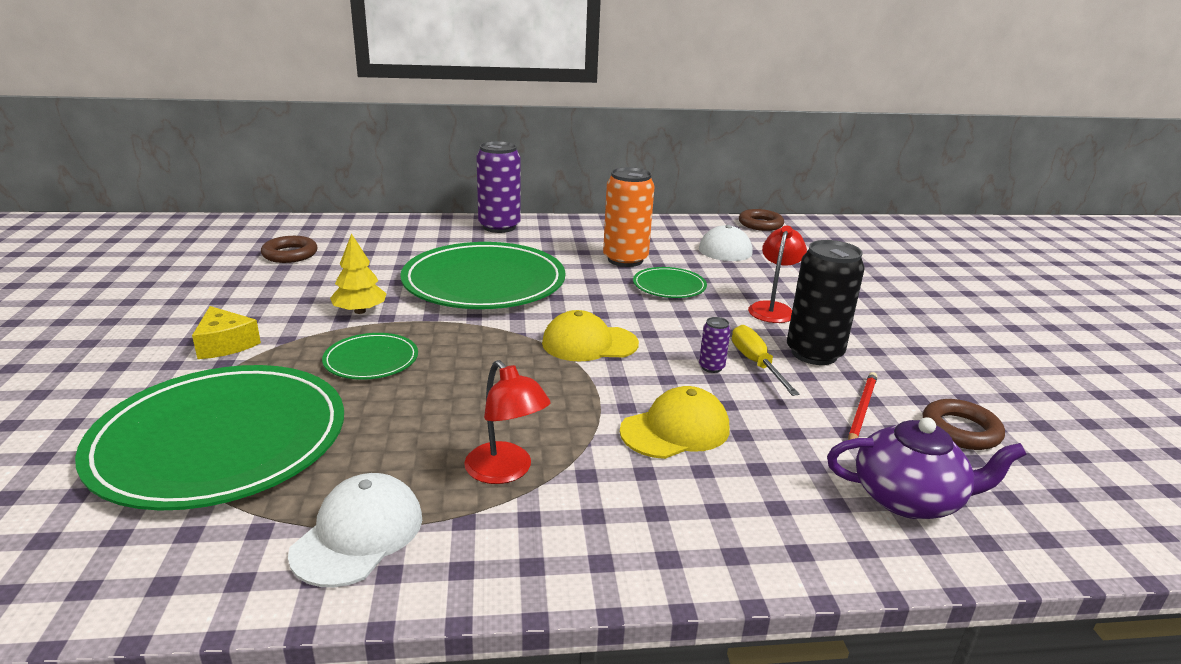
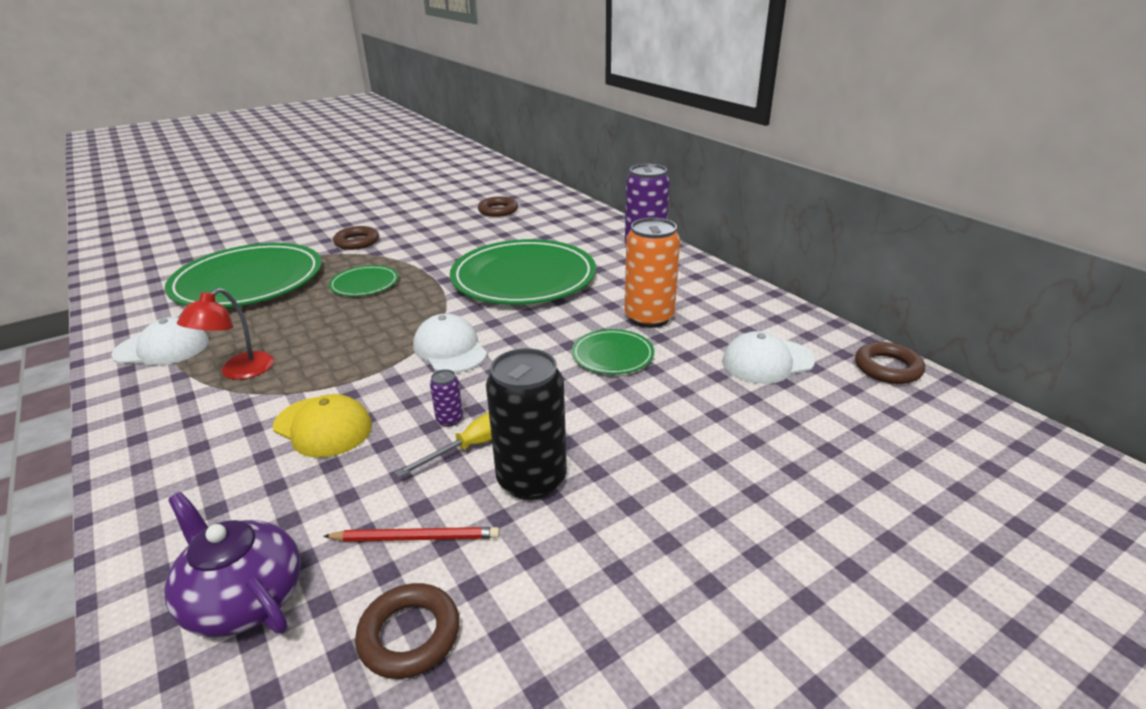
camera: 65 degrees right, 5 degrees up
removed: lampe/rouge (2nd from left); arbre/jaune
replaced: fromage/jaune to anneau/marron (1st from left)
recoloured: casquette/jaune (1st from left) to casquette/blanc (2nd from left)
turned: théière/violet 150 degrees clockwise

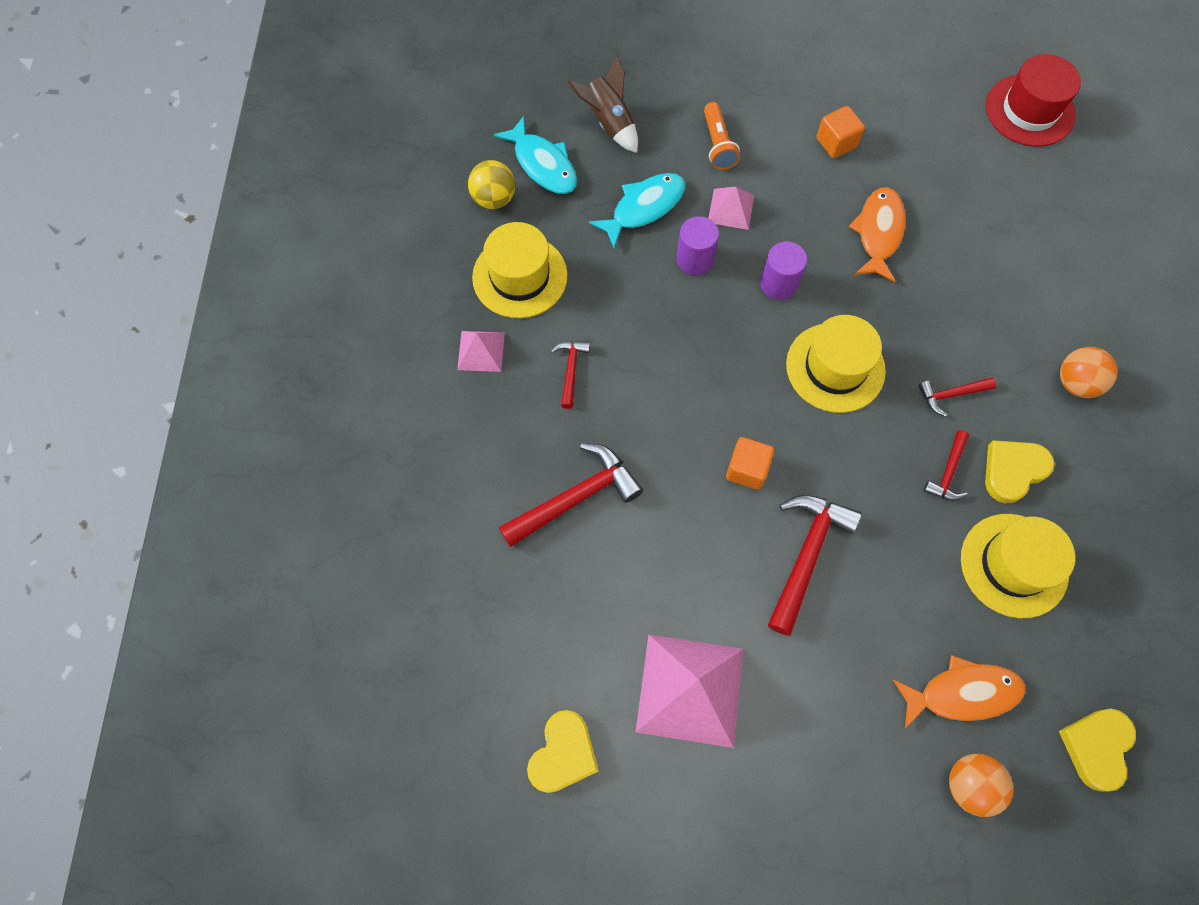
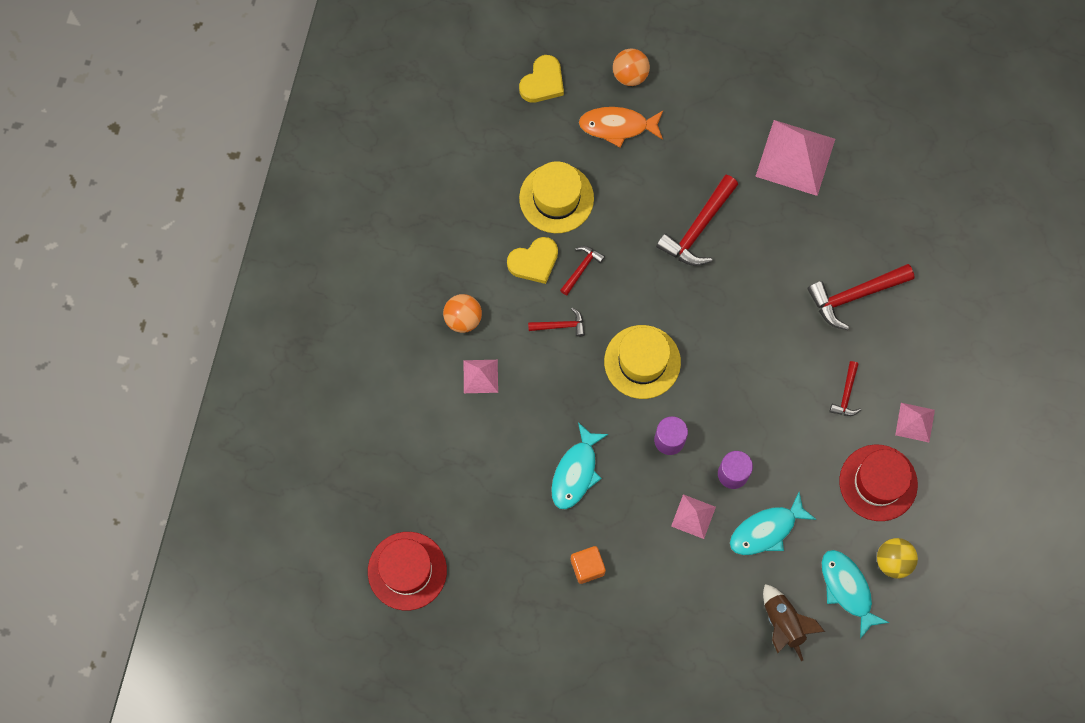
camera: 170 degrees left, 5 degrees up
removed: lampe de poche/orange; cube/orange (1st from left); cœur/jaune (1st from left)
added: pyramide/rose (1st from left)
recoloured: poisson/orange (1st from left) to poisson/turquoise (1st from left); chapeau/jaune (1st from left) to chapeau/rouge (2nd from left)

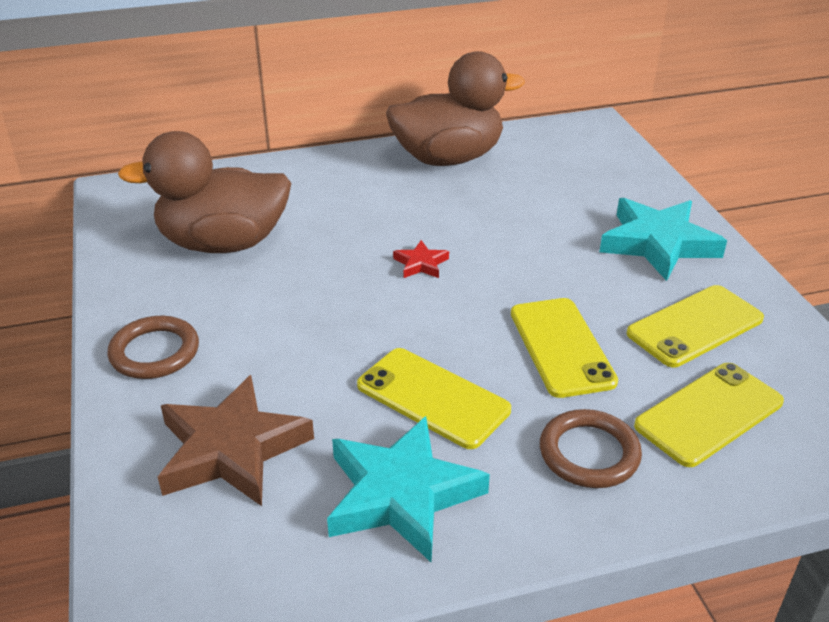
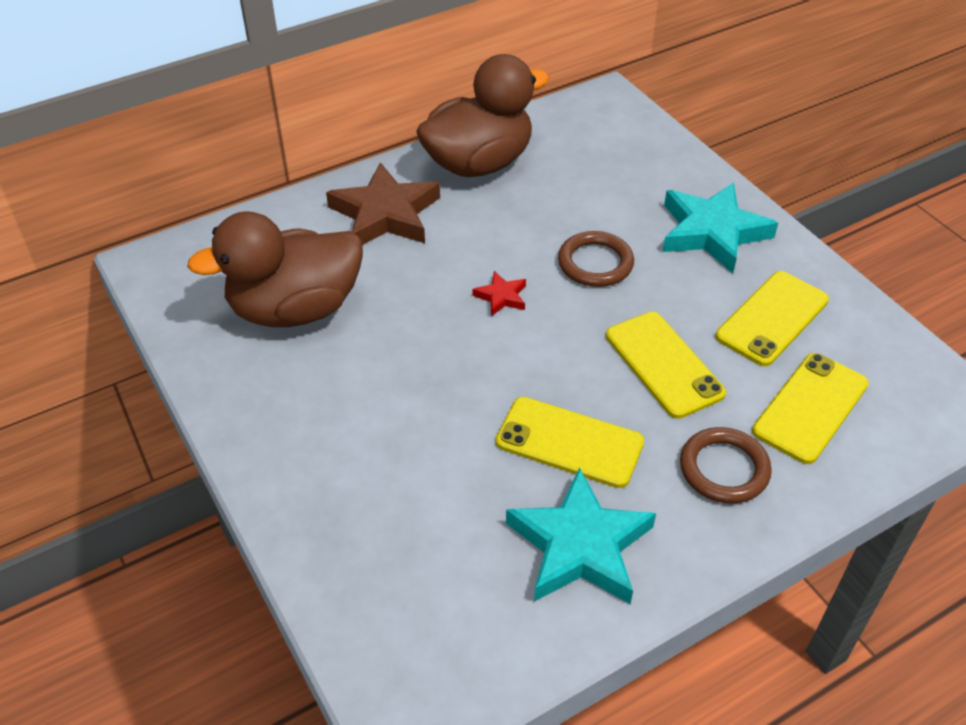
camera: 15 degrees left, 10 degrees up
moved: anneau/marron (1st from left); étoile/marron

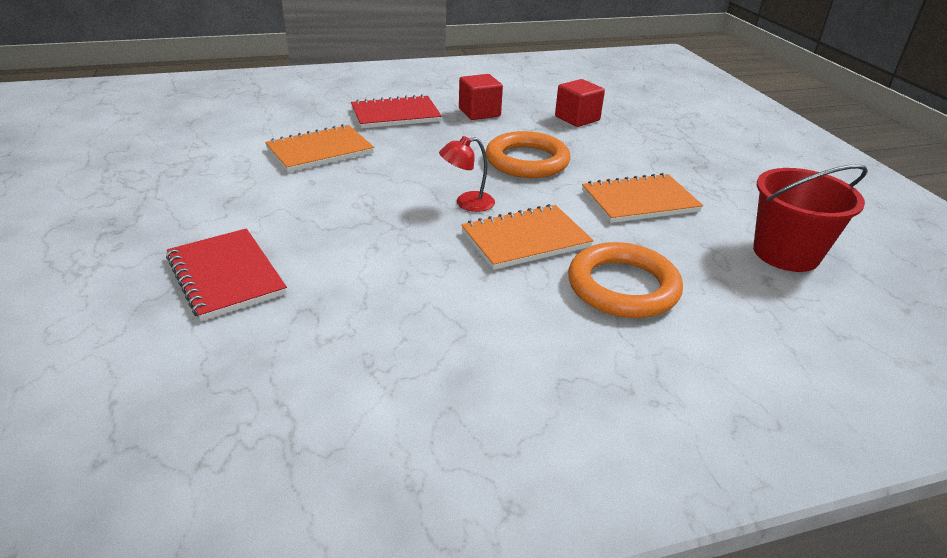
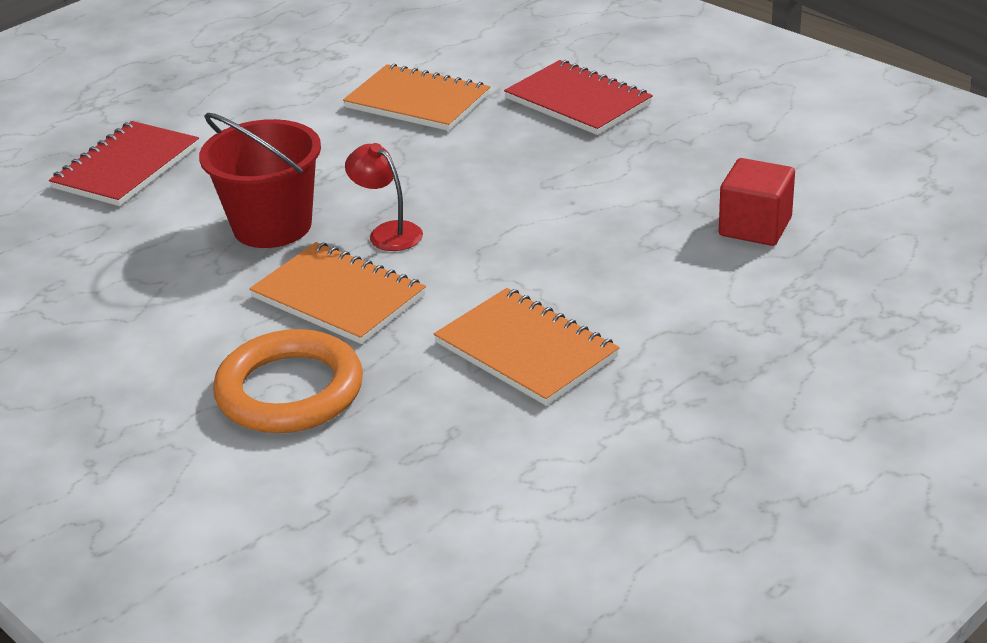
camera: 65 degrees right, 0 degrees up
removed: cube/rouge (1st from left); anneau/orange (1st from left)
moved: seau/rouge

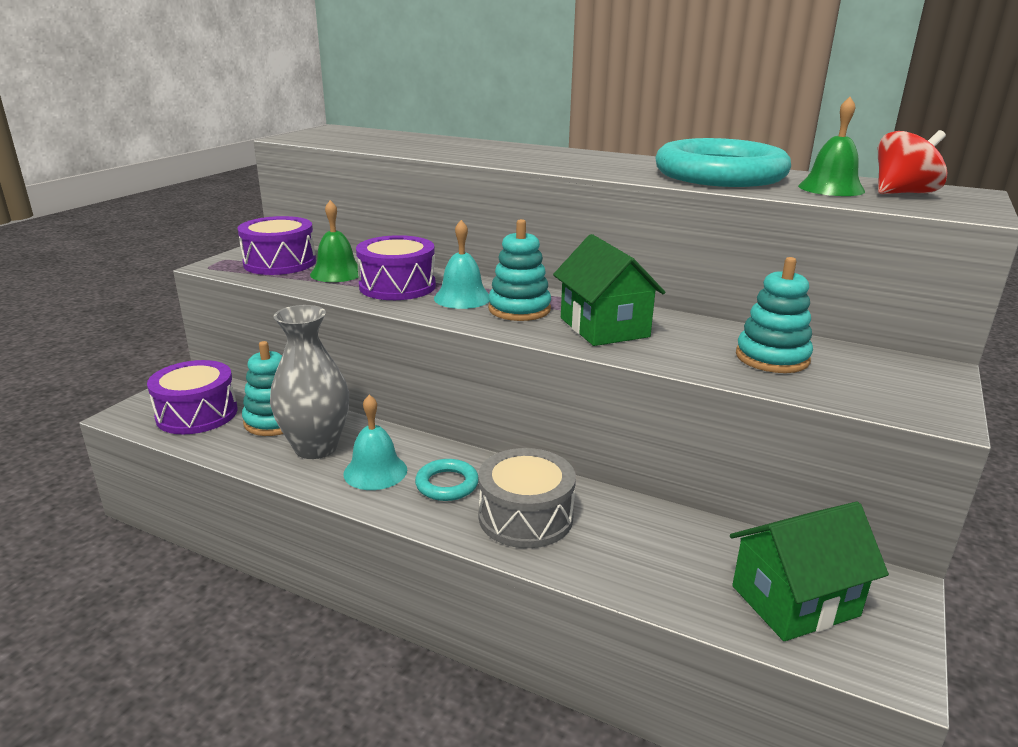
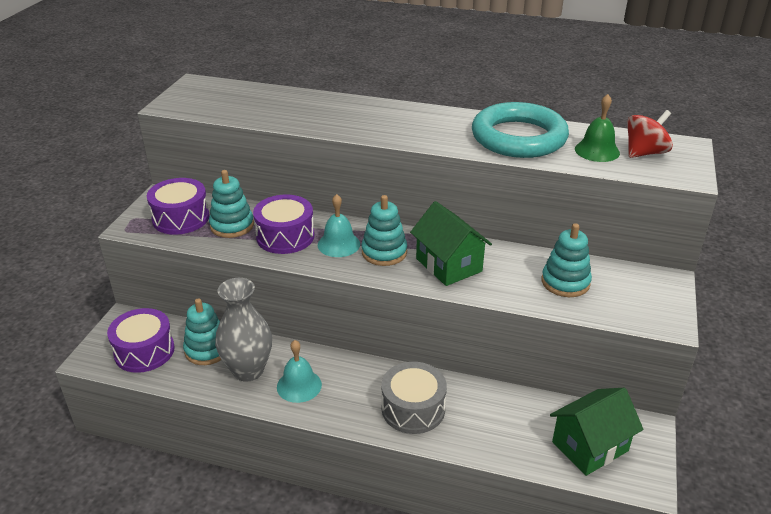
camera: 10 degrees left, 10 degrees up
removed: anneau/turquoise (1st from left)
replaced: cloche/vert (1st from left) to jouet à empiler/turquoise (2nd from left)

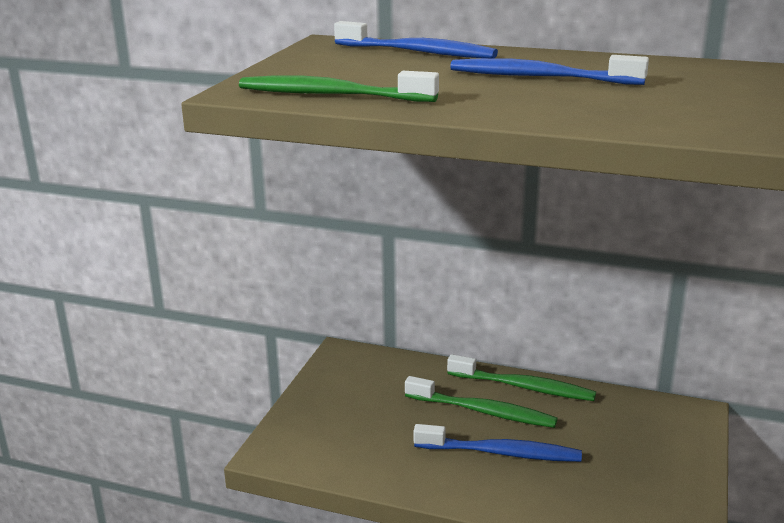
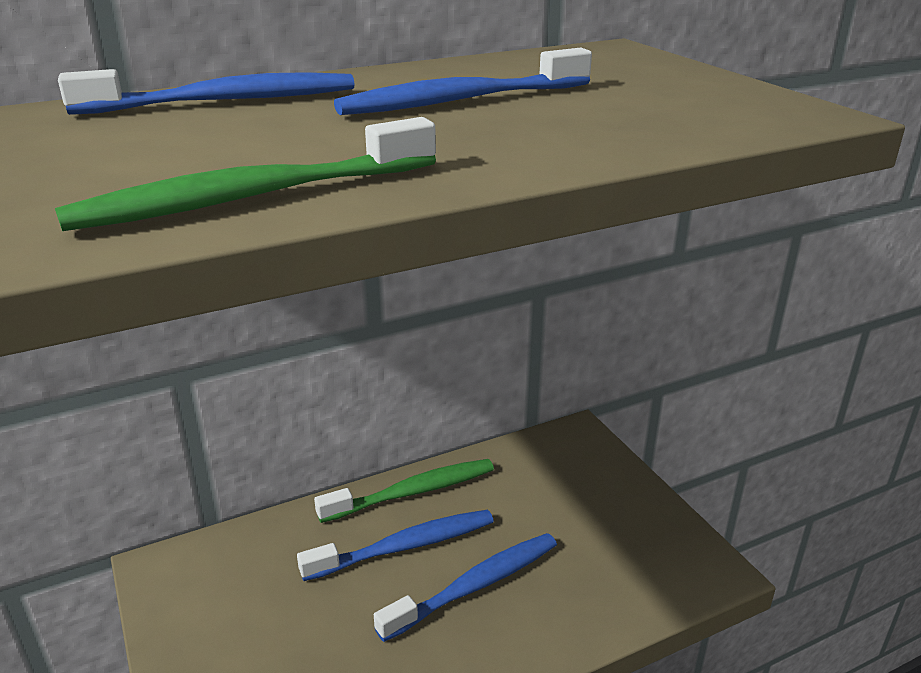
camera: 45 degrees left, 5 degrees up
recoloured: brosse à dents/vert (2nd from left) to brosse à dents/bleu (2nd from left)

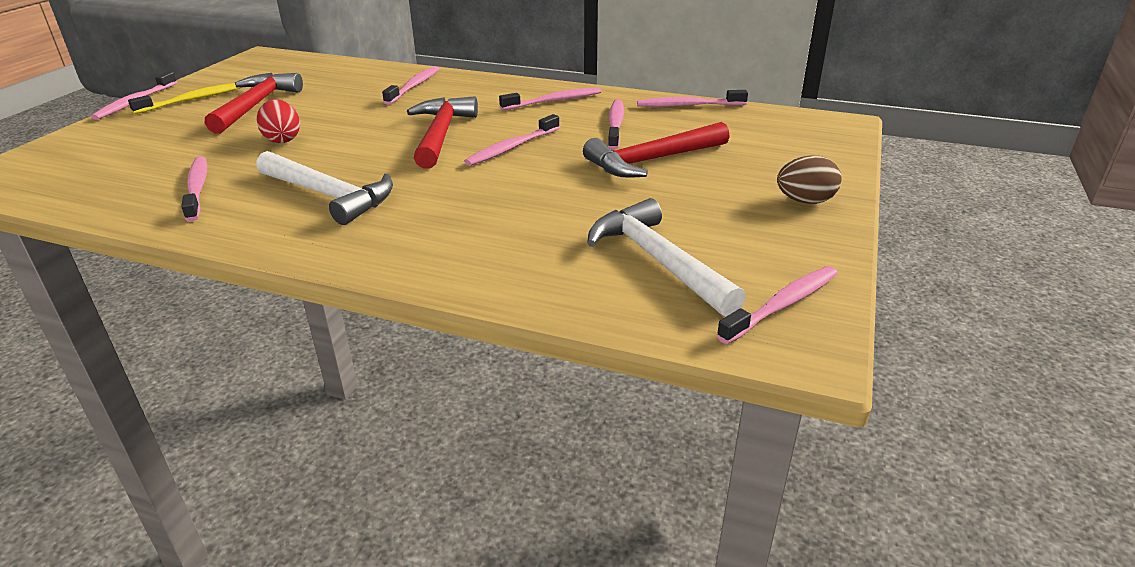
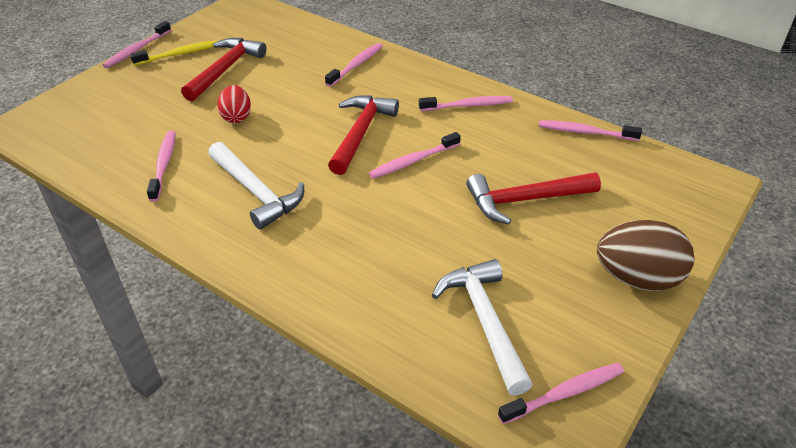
camera: 15 degrees right, 10 degrees up
removed: brosse à dents/rose (6th from left)
resized: œuf/marron x1.66

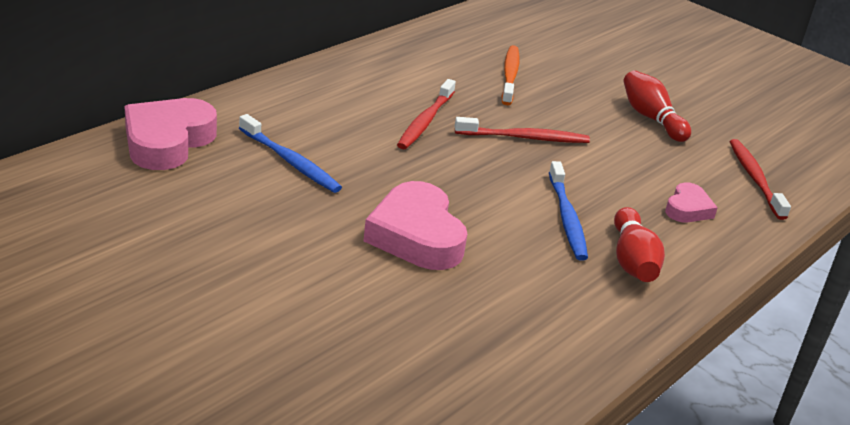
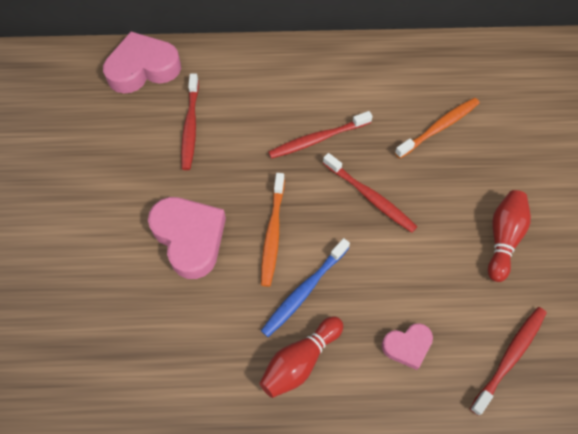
camera: 50 degrees right, 30 degrees up
added: brosse à dents/orange (1st from left)
recoloured: brosse à dents/bleu (1st from left) to brosse à dents/rouge (1st from left)
turned: cœur/rose (2nd from left) 120 degrees clockwise

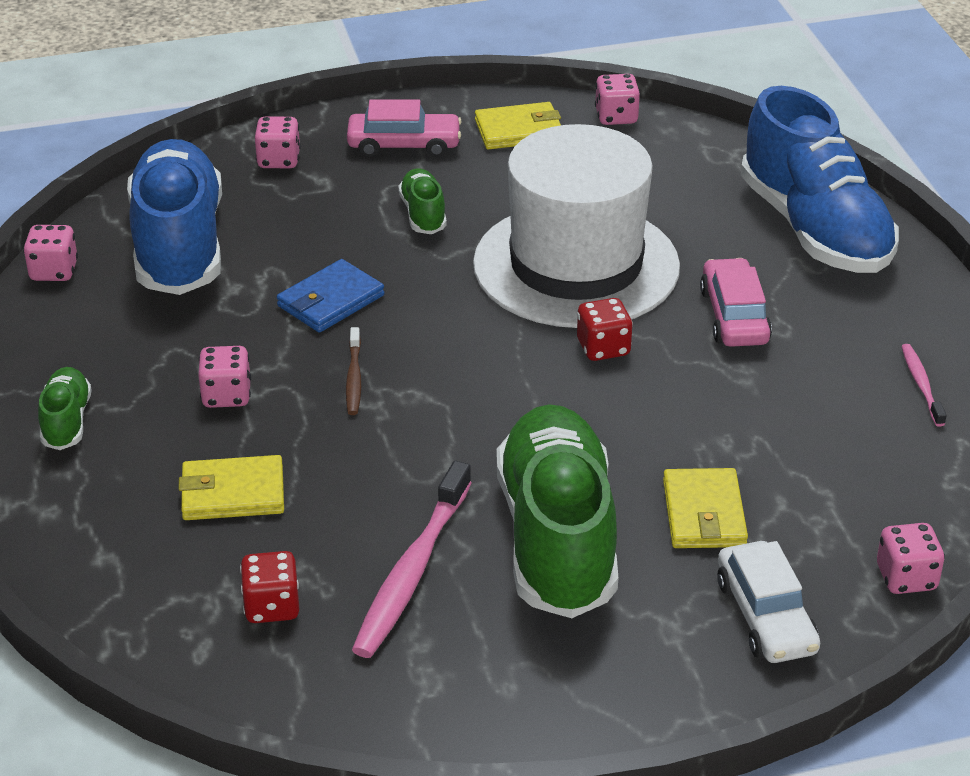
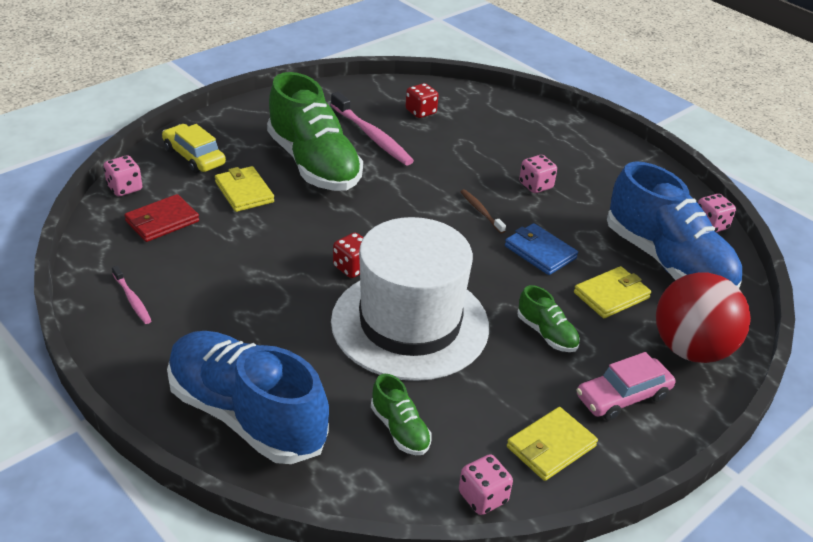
camera: 150 degrees right, 0 degrees up
removed: voiture/rose (2nd from left)
added: portefeuille/rouge
moved: chaussure/vert (1st from left in the first image) to chaussure/vert (2nd from left); portefeuille/jaune (1st from left in the first image) to portefeuille/jaune (3rd from left)
replaced: dé/rose (3rd from left) to balle/rouge
recoloured: voiture/blanc to voiture/jaune
turned: portefeuille/bleu 60 degrees counterclockwise; brosse à dents/rose (1st from left in the first image) 150 degrees clockwise

